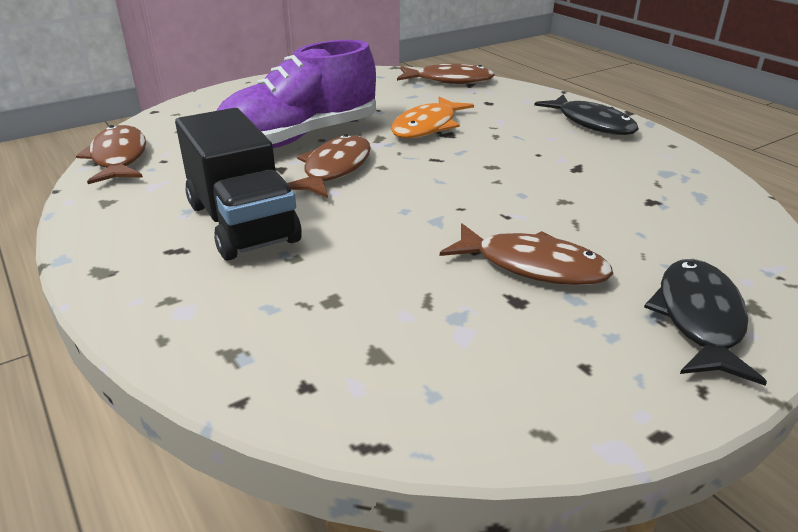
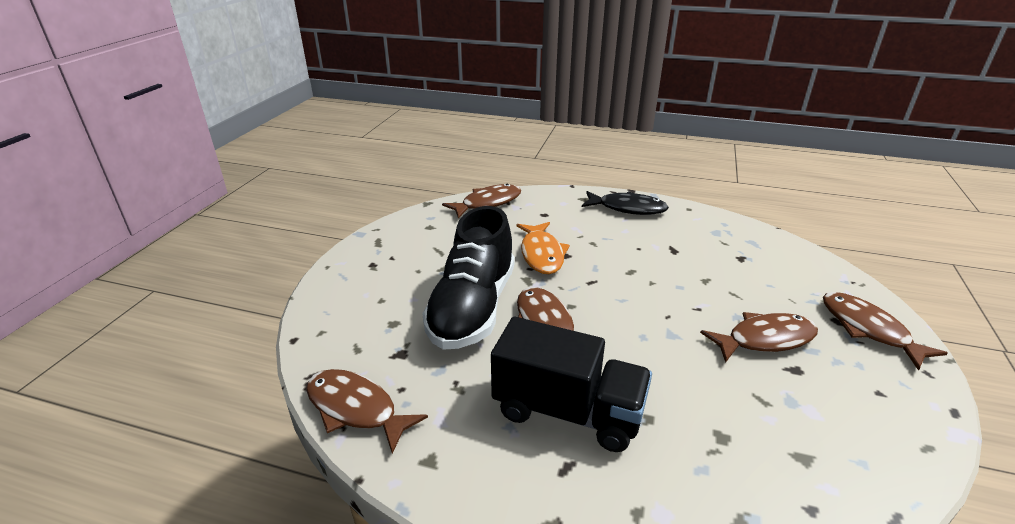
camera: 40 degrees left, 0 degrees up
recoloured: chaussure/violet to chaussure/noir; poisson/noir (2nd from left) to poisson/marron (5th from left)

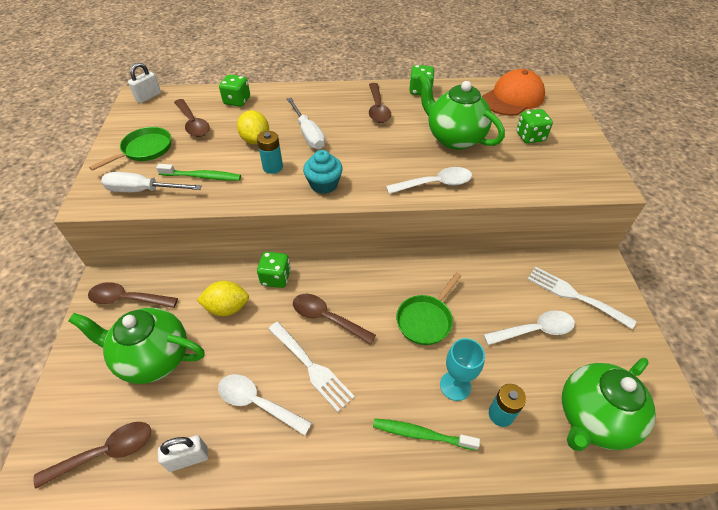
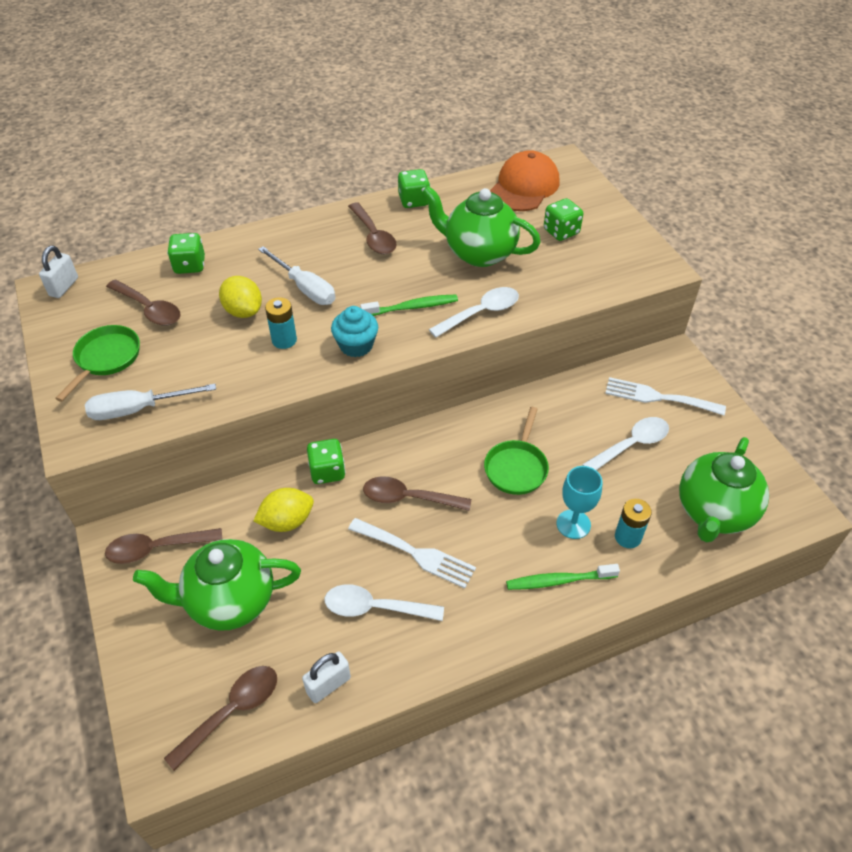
camera: 20 degrees left, 0 degrees up
moved: brosse à dents/vert (1st from left)

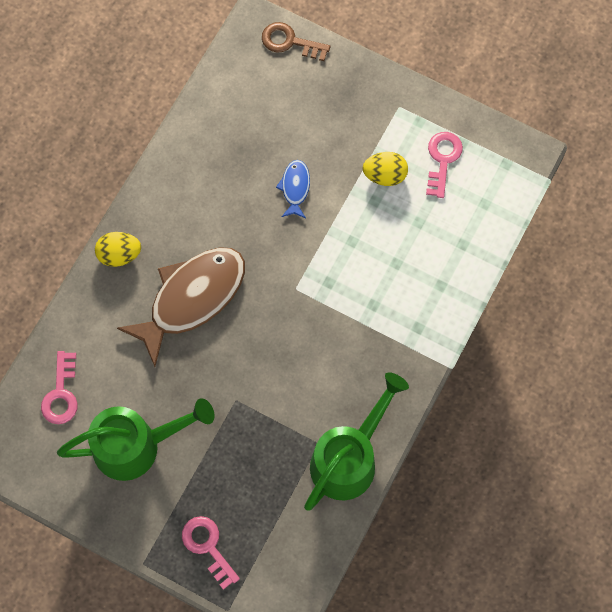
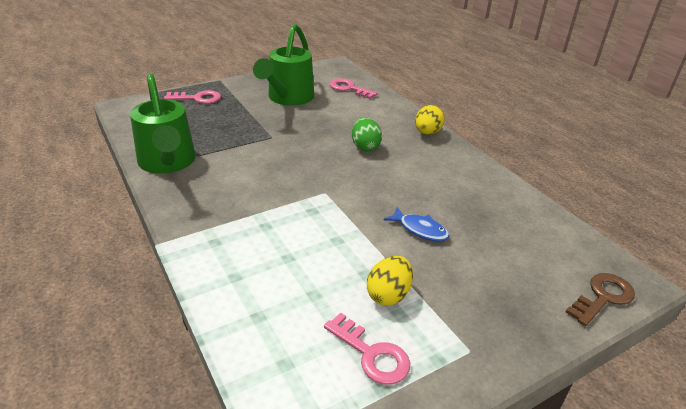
camera: 120 degrees right, 35 degrees down
replaced: poisson/marron to œuf/vert

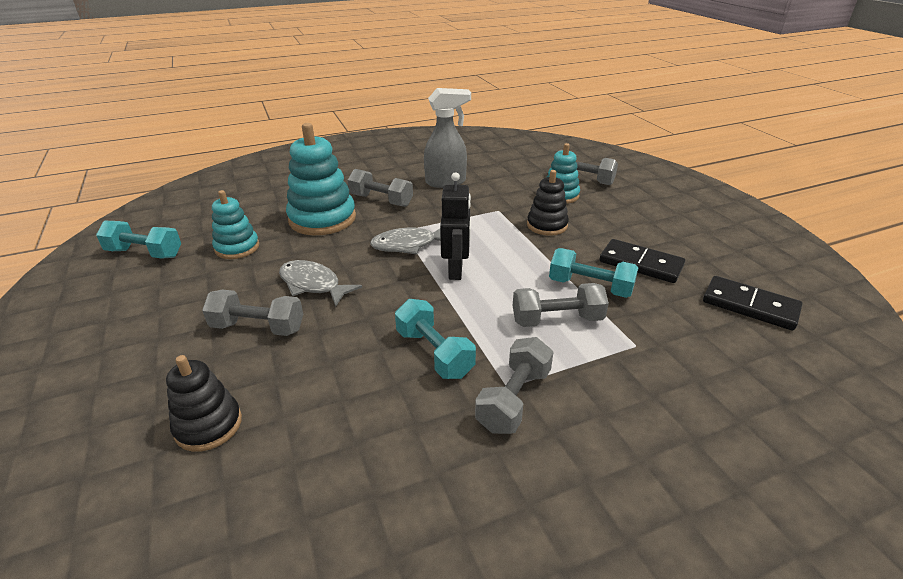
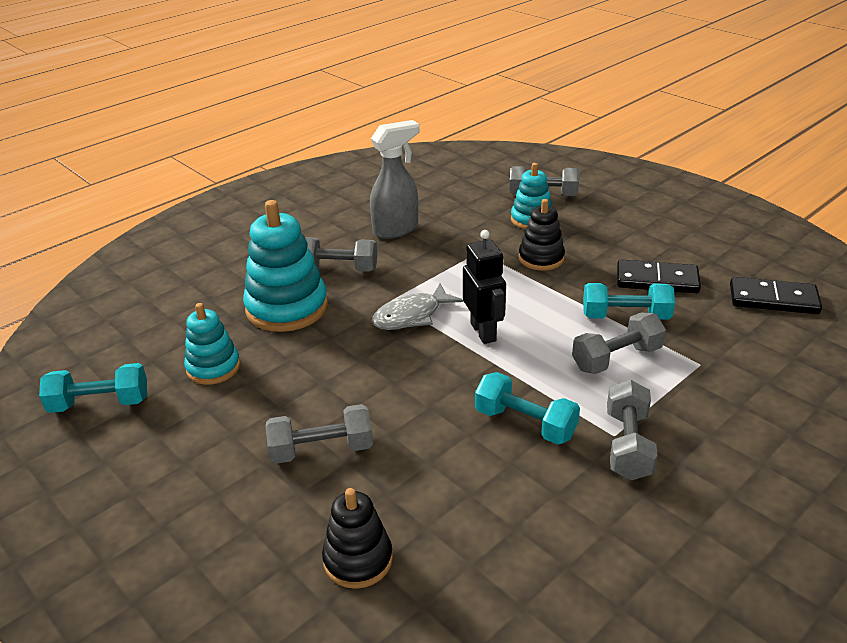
camera: 20 degrees left, 0 degrees up
removed: poisson/gris (1st from left)

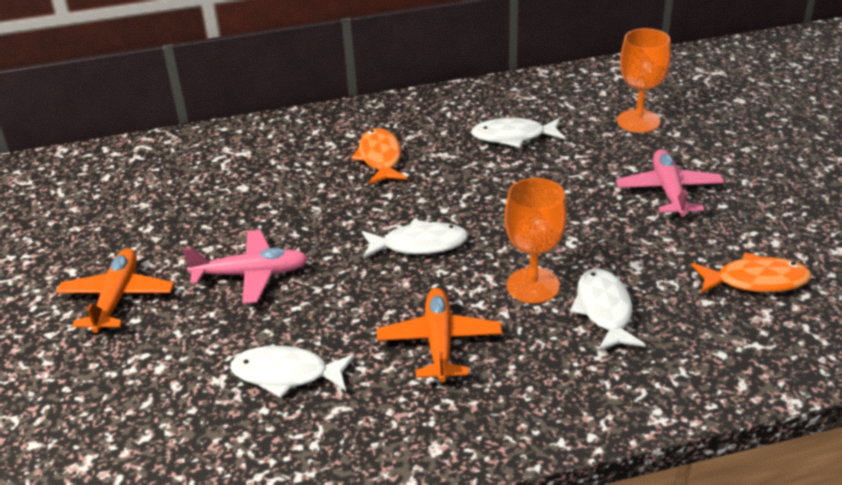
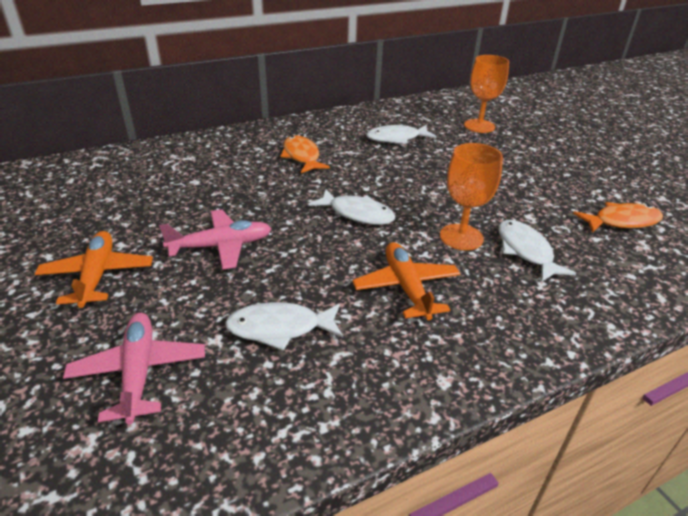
camera: 15 degrees left, 0 degrees up
moved: avion/rose (2nd from left in the first image) to avion/rose (1st from left)
turned: poisson/blanc (2nd from left) 45 degrees clockwise

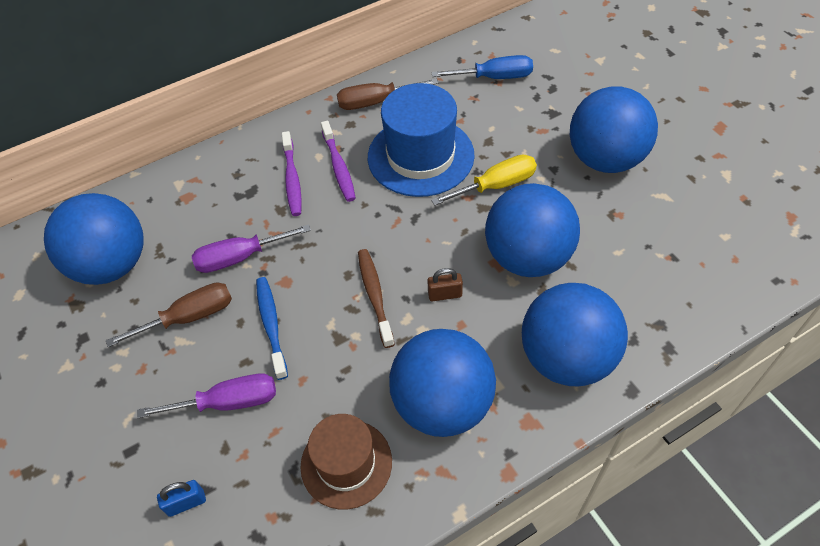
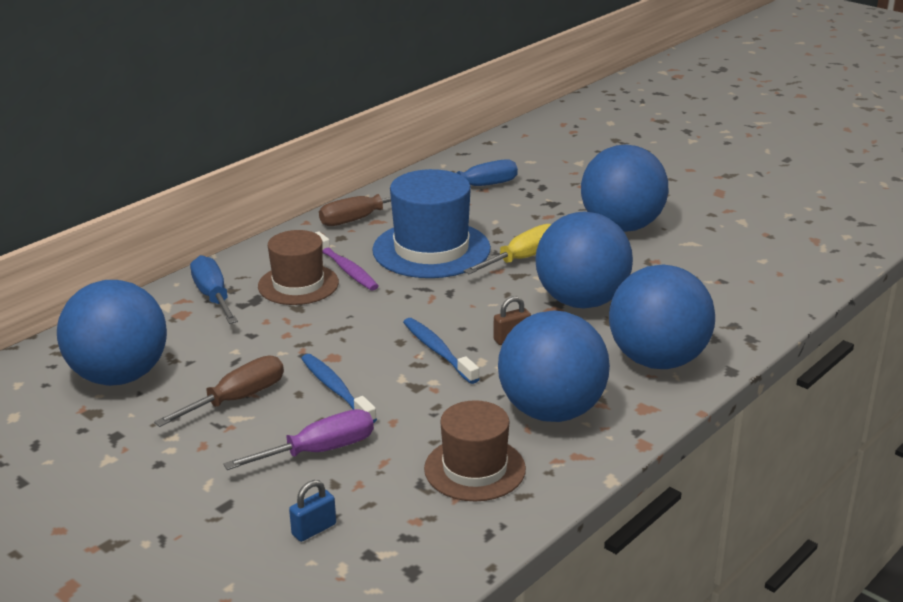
camera: 20 degrees left, 25 degrees down
removed: tournevis/violet (2nd from left)
added: tournevis/bleu (1st from left)
replaced: brosse à dents/violet (1st from left) to chapeau/marron (1st from left)
recoloured: brosse à dents/marron to brosse à dents/bleu (2nd from left)

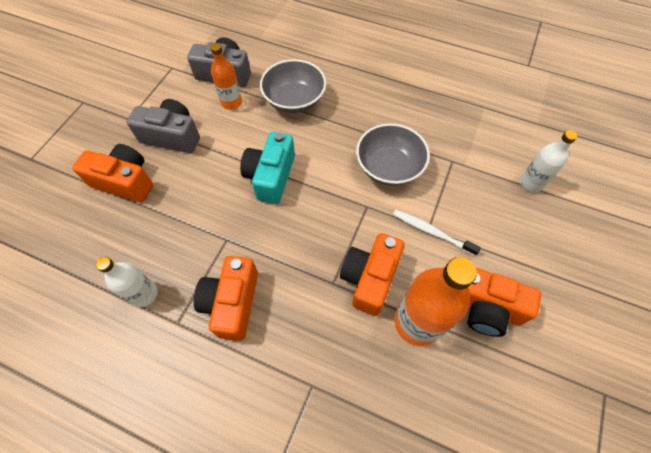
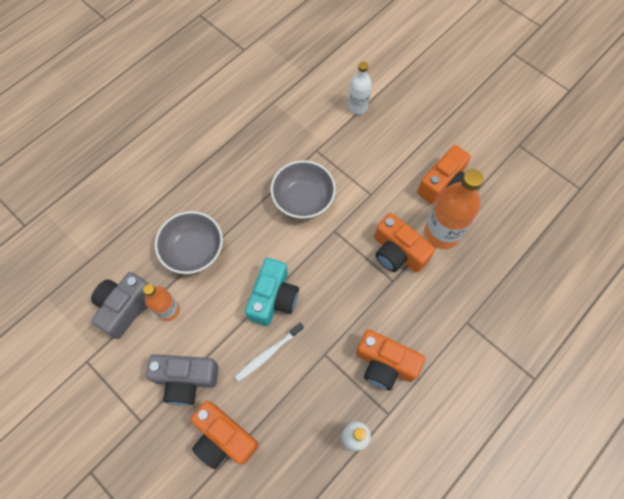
camera: 70 degrees left, 5 degrees up
moved: brosse à dents/blanc
turned: appareil photo/gris (1st from left in the first image) 120 degrees counterclockwise; appareil photo/turquoise 105 degrees counterclockwise; appareil photo/orange (1st from left) 90 degrees counterclockwise

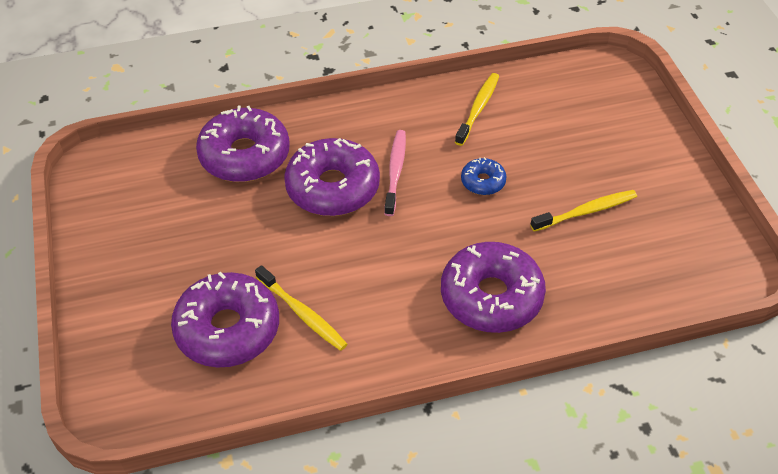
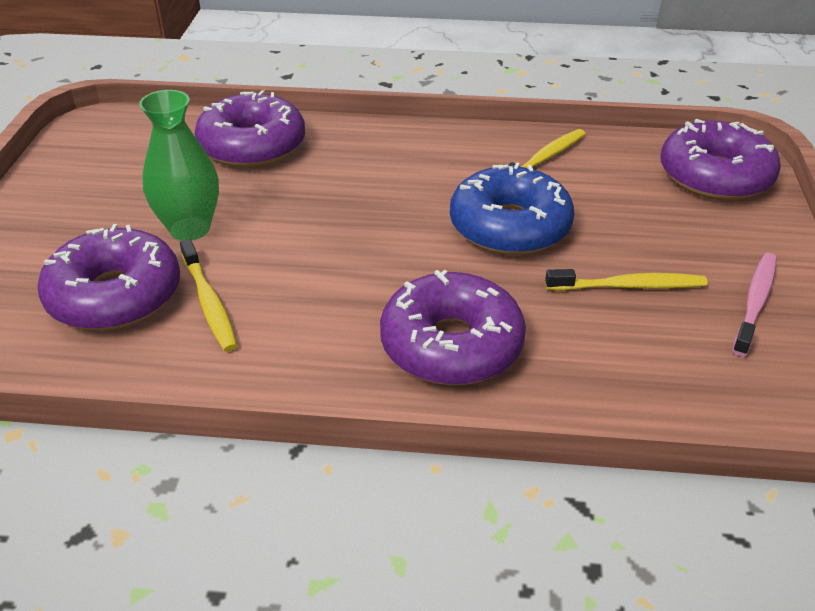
camera: 20 degrees right, 10 degrees down
added: vase/vert
moved: brosse à dents/rose; beignet/violet (3rd from left in the first image) to beignet/violet (4th from left)
resized: beignet/bleu x2.08

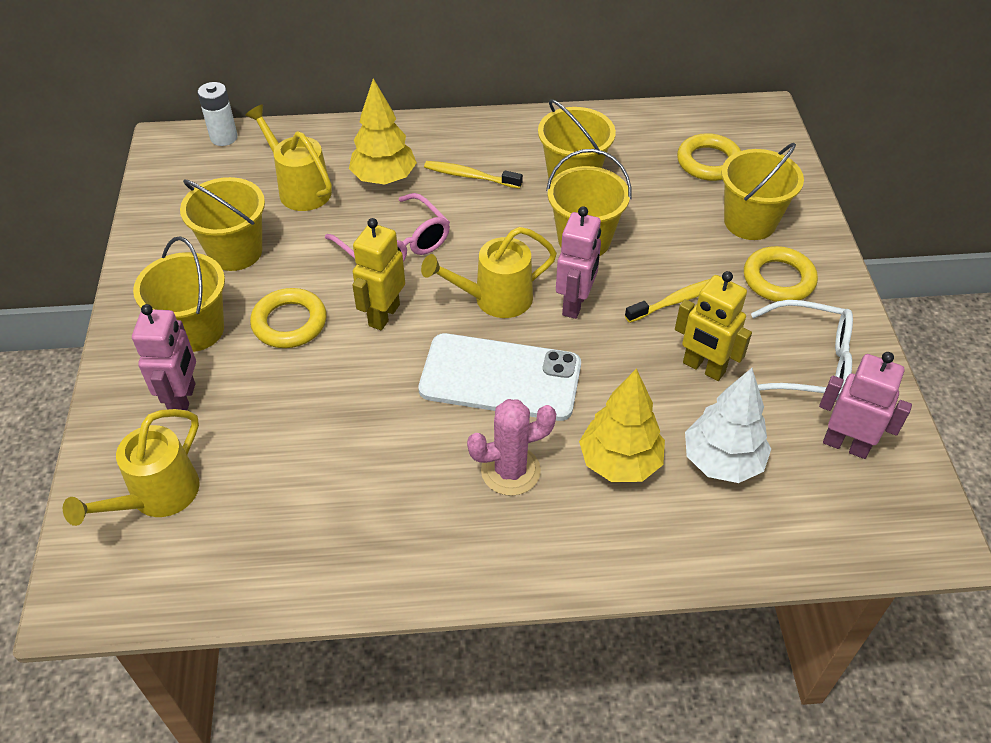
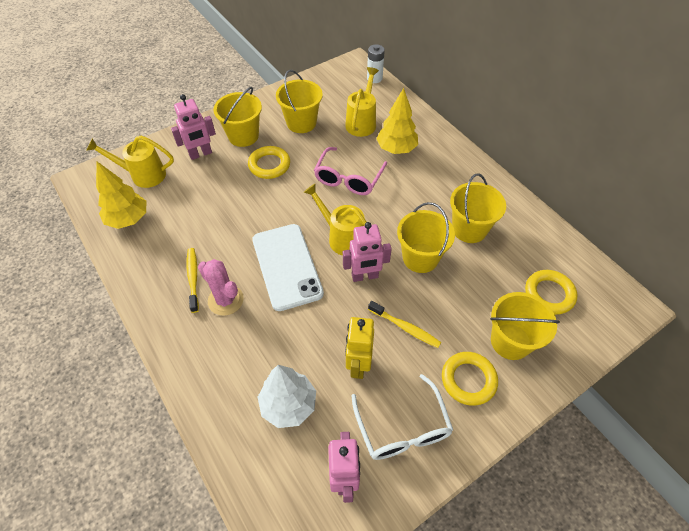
camera: 60 degrees right, 5 degrees up
removed: robot/jaune (1st from left)
moved: brosse à dents/jaune (1st from left); arbre/jaune (2nd from left in the first image) to arbre/jaune (1st from left)

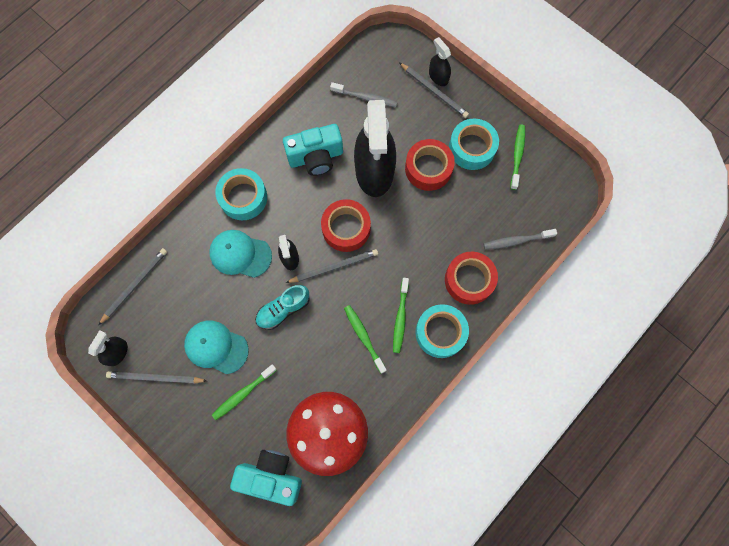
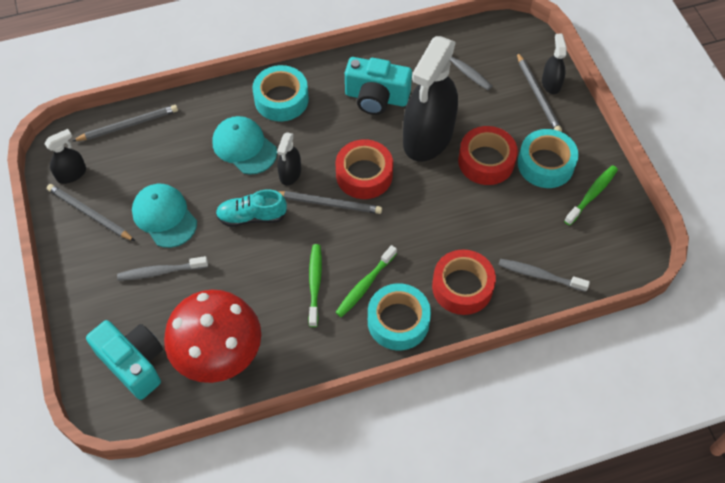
camera: 30 degrees right, 15 degrees down
recoloured: brosse à dents/vert (1st from left) to brosse à dents/gris (1st from left)

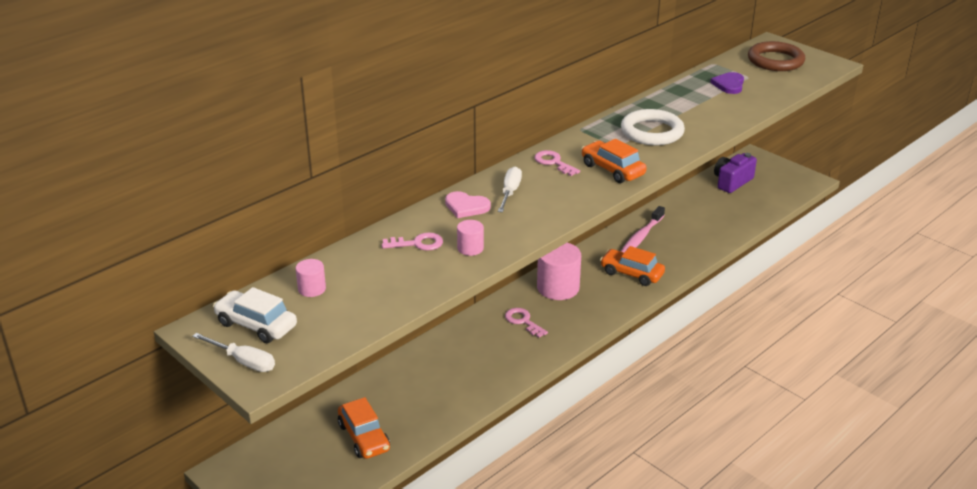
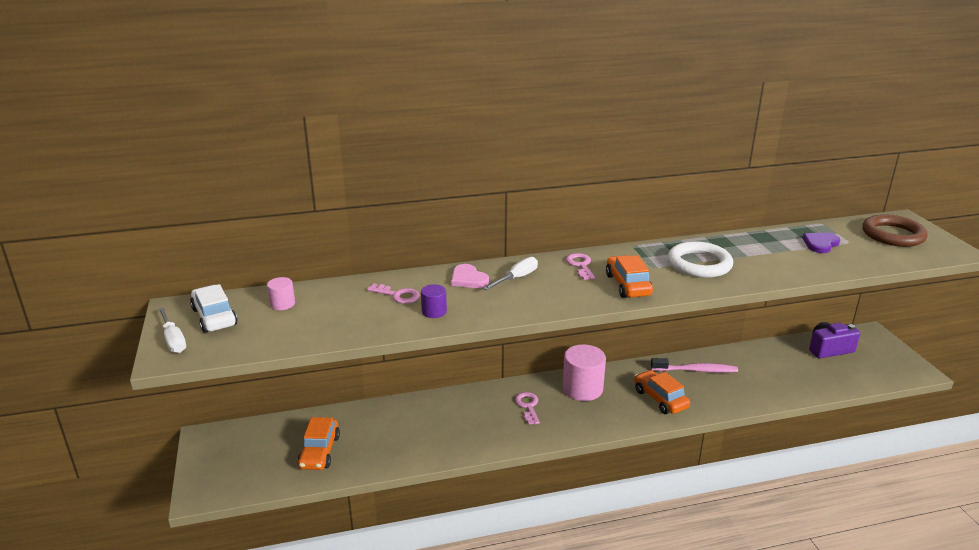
camera: 30 degrees right, 5 degrees down
recoloured: cylindre/rose (2nd from left) to cylindre/violet
turned: brosse à dents/rose 150 degrees counterclockwise

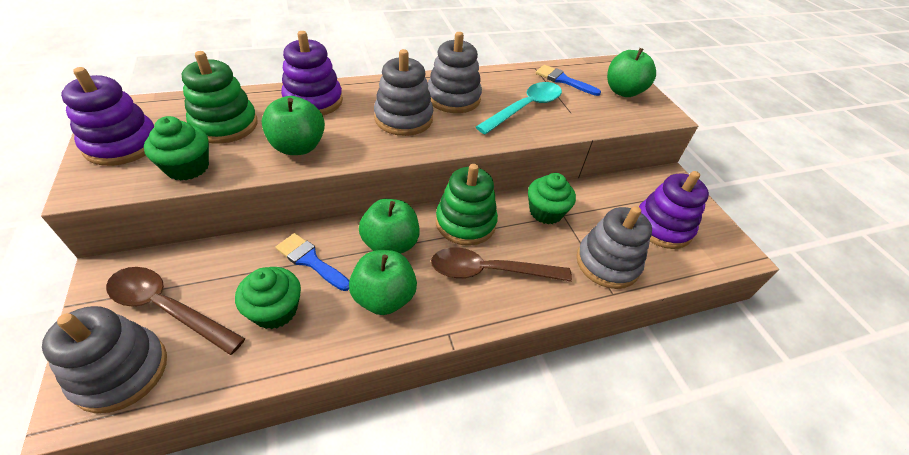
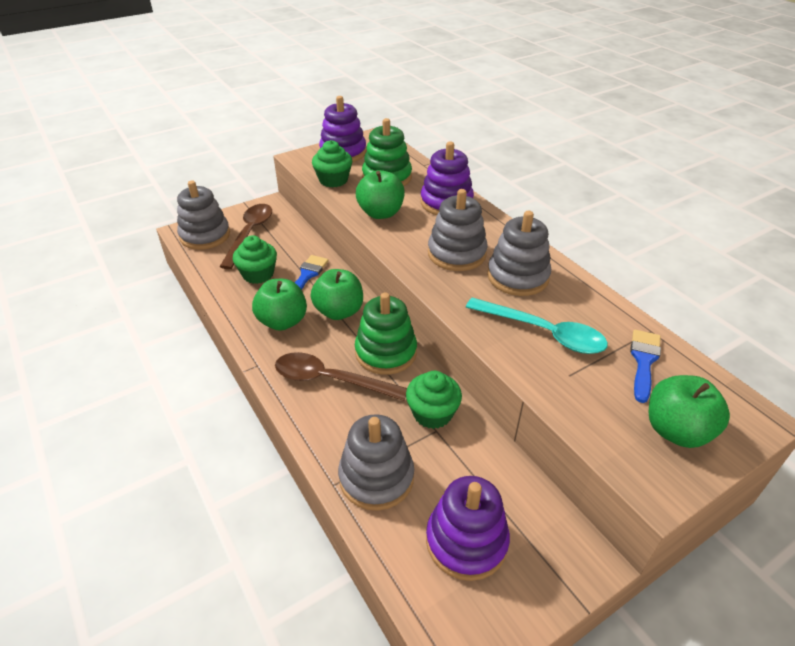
camera: 80 degrees right, 5 degrees down
turned: cuillère/marron (2nd from left) 60 degrees counterclockwise

